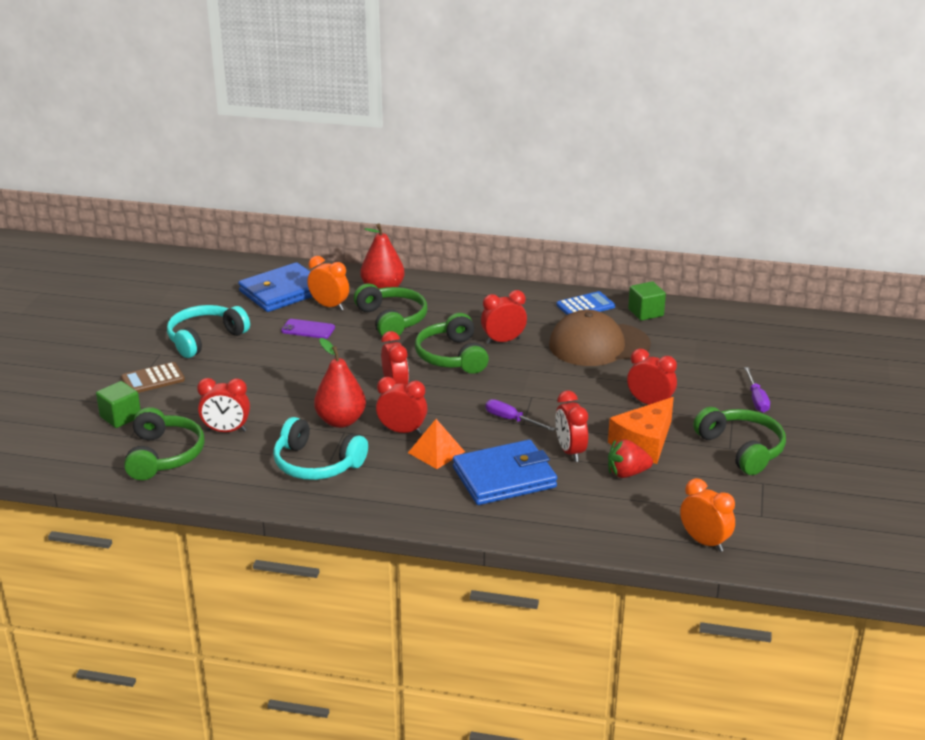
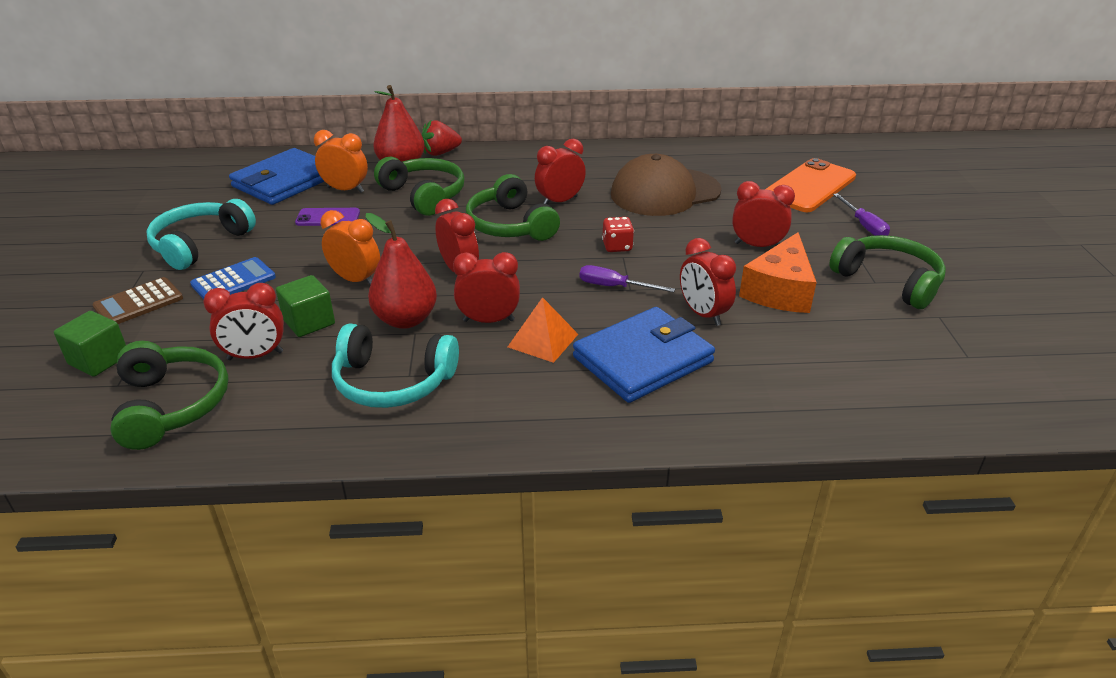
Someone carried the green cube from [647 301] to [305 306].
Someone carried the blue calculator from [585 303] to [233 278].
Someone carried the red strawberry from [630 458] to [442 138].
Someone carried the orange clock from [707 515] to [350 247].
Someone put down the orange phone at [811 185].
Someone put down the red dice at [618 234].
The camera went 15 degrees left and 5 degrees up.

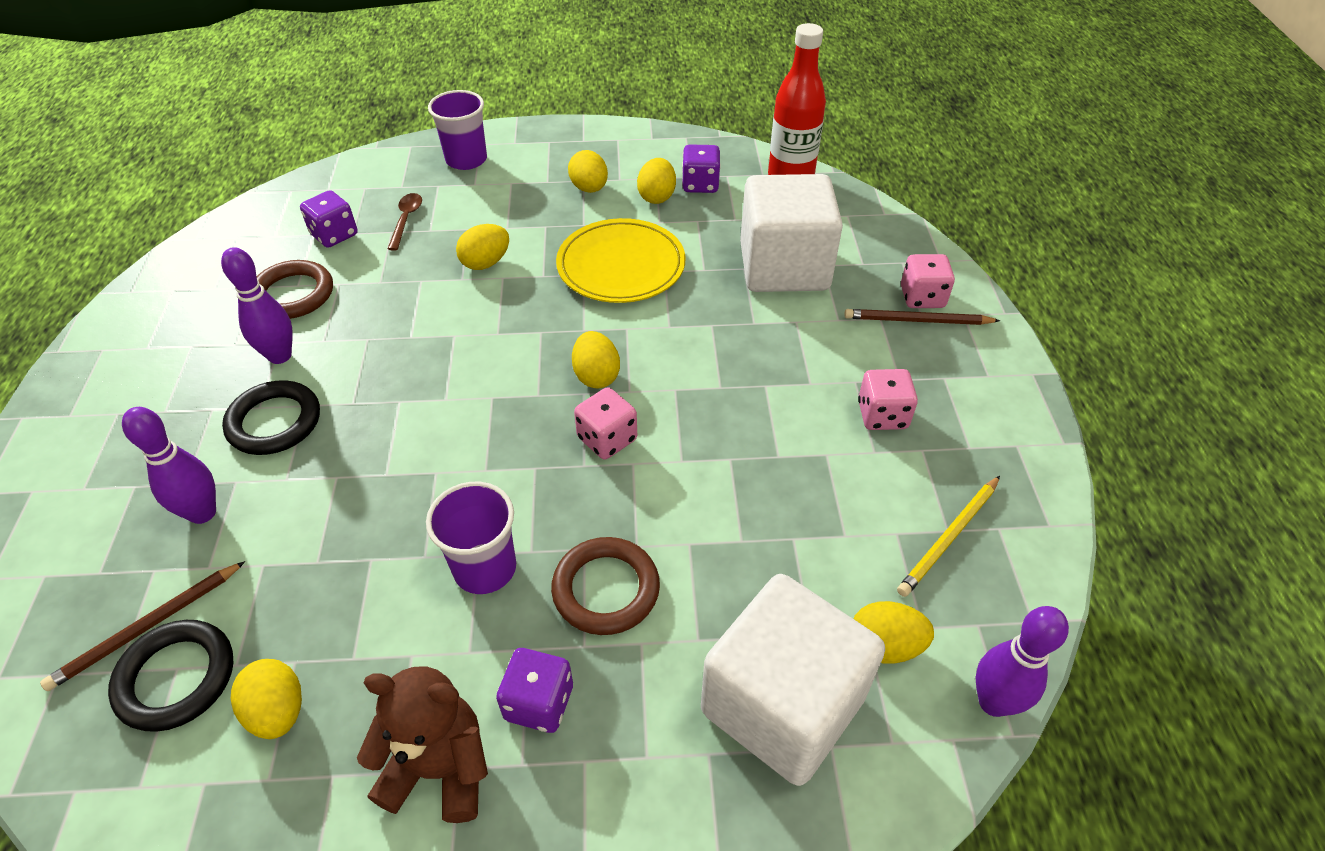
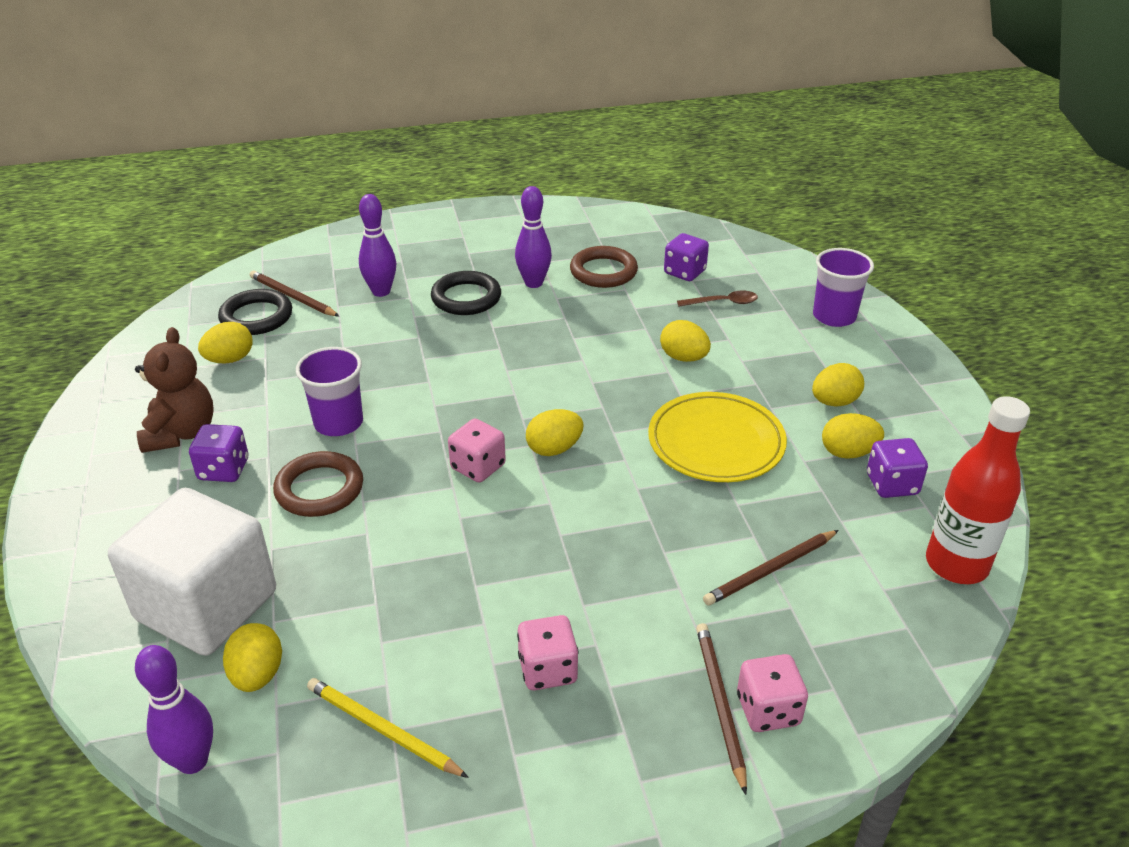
Someone swapped the white cube at [791 233] for the brown pencil at [771 567].
The camera went 80 degrees right and 10 degrees down.

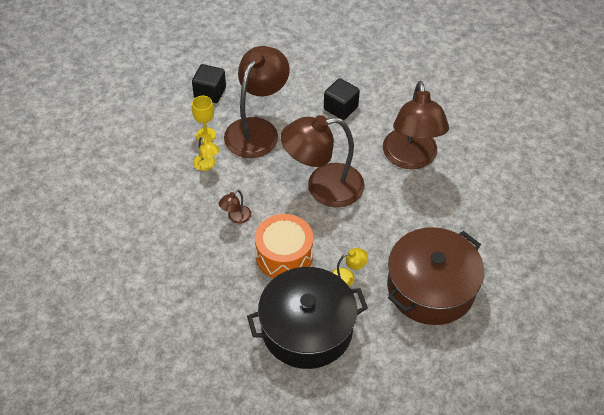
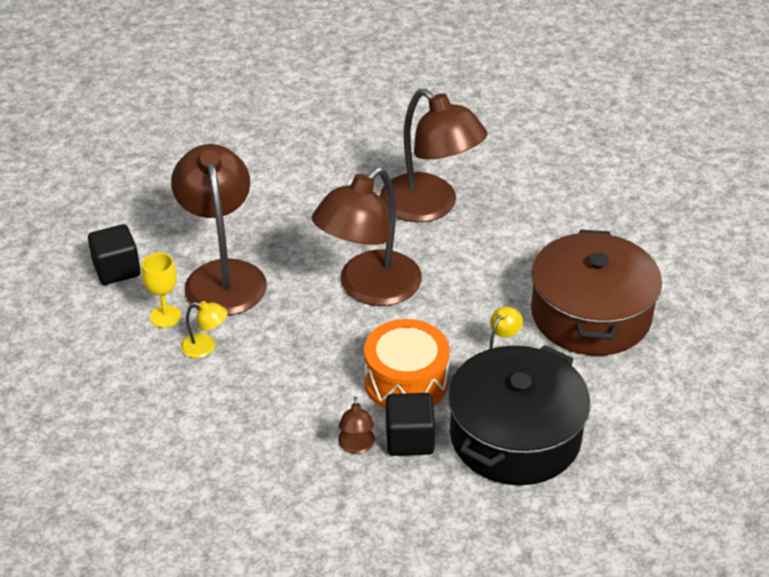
Someone carried the black cube from [342 99] to [410 424].
Someone carried the brown lamp from [235 207] to [356 425].
The camera went 40 degrees left and 10 degrees down.

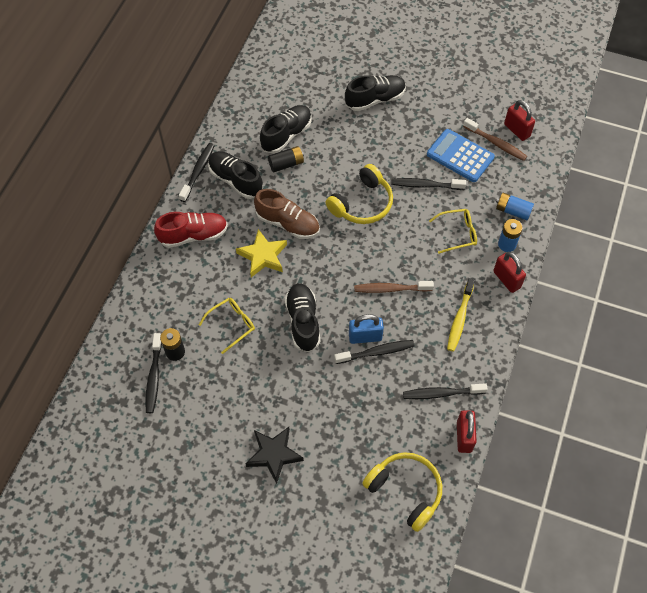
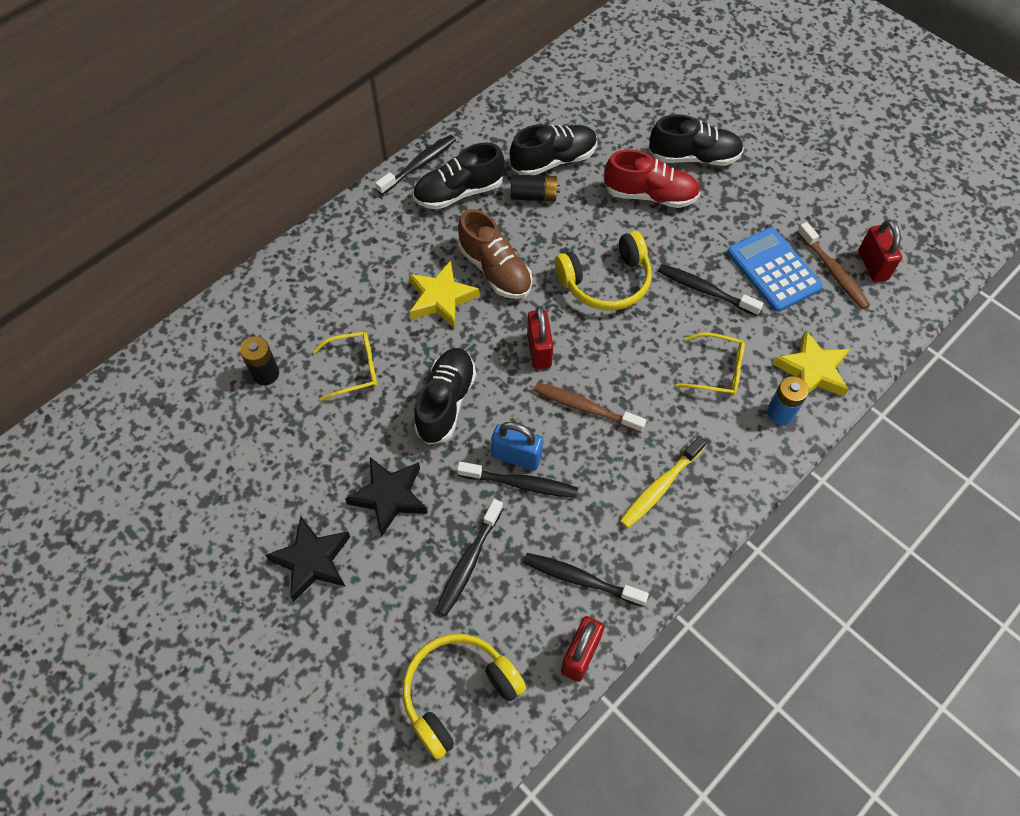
Someone rotated the black shoe at [235 175] by 90 degrees counterclockwise.
Someone swapped the blue battery at [515 206] for the yellow star at [811 363].
Someone carried the red shoe from [191 230] to [652 179].
Someone carried the red padlock from [509 272] to [540 337].
Someone carried the black toothbrush from [153 373] to [469 557].
Someone rotated the yellow headphones at [402 492] by 105 degrees counterclockwise.
Someone put down the black star at [386 496].
The camera went 25 degrees right and 0 degrees up.

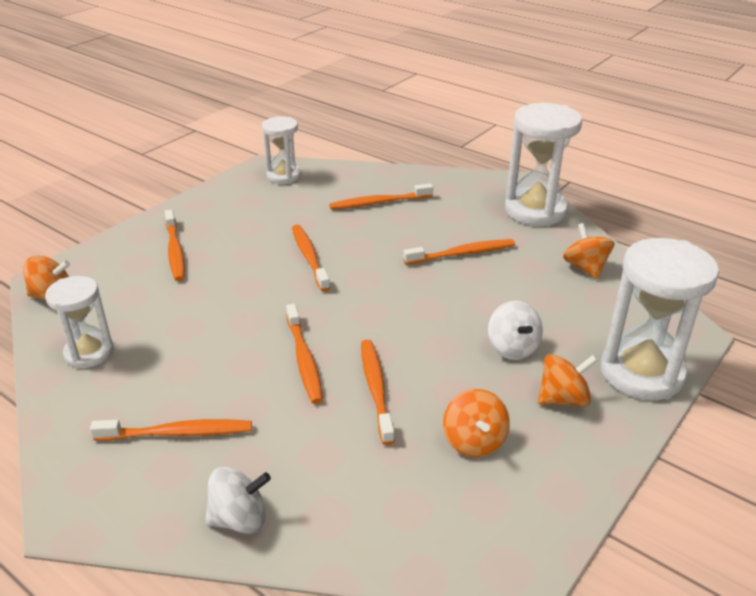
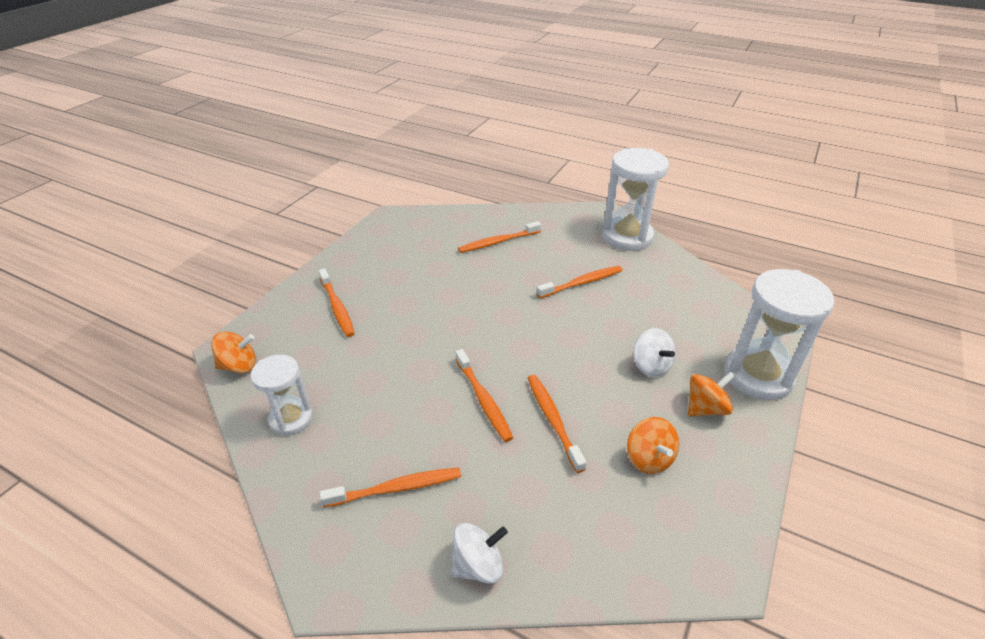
Someone took away the white hourglass at [281 150].
Someone took away the orange spinning top at [588 251].
Someone took away the orange toothbrush at [311 258].
The camera went 10 degrees left and 5 degrees up.

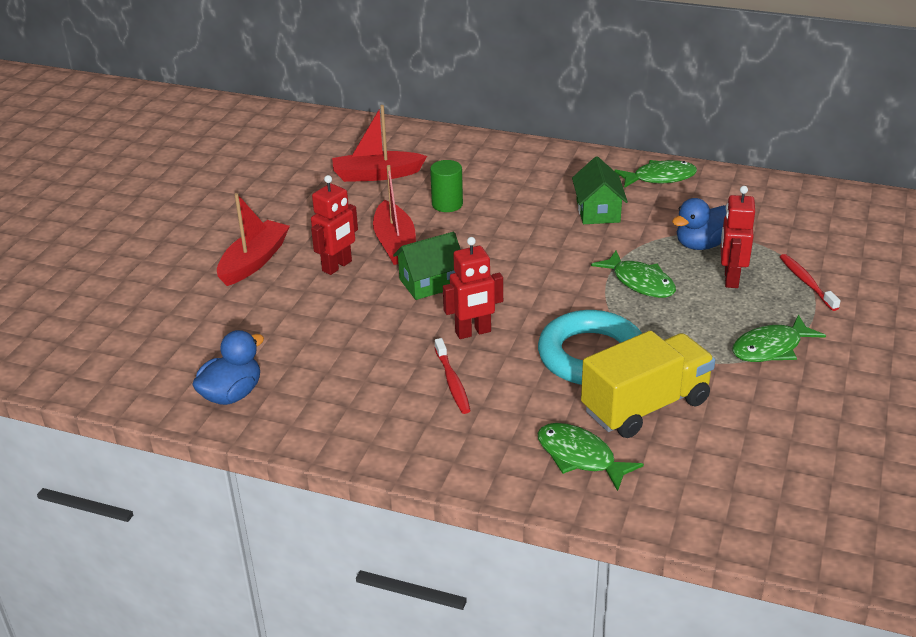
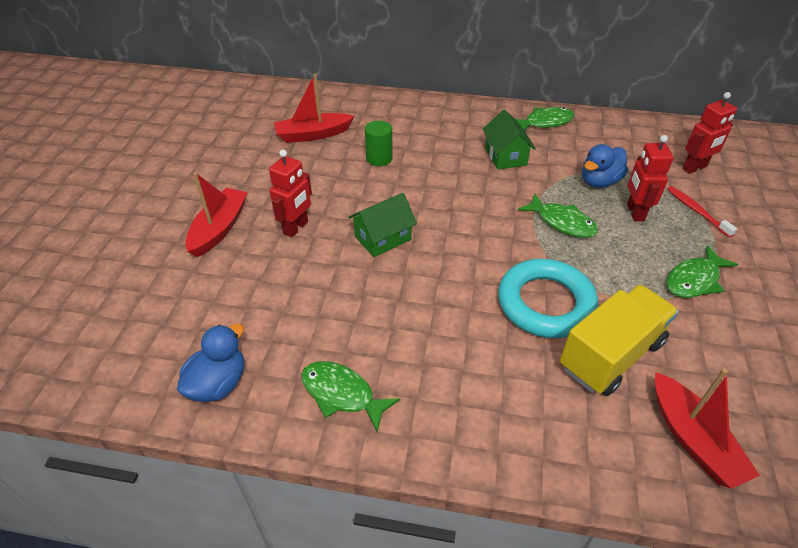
Someone carried the red boat from [394 215] to [707 429].
Someone carried the red robot from [473 288] to [710 133].
Someone took away the red toothbrush at [453 376].
Someone carried the green fish from [591 457] to [350 396].
The camera went 10 degrees left and 10 degrees up.

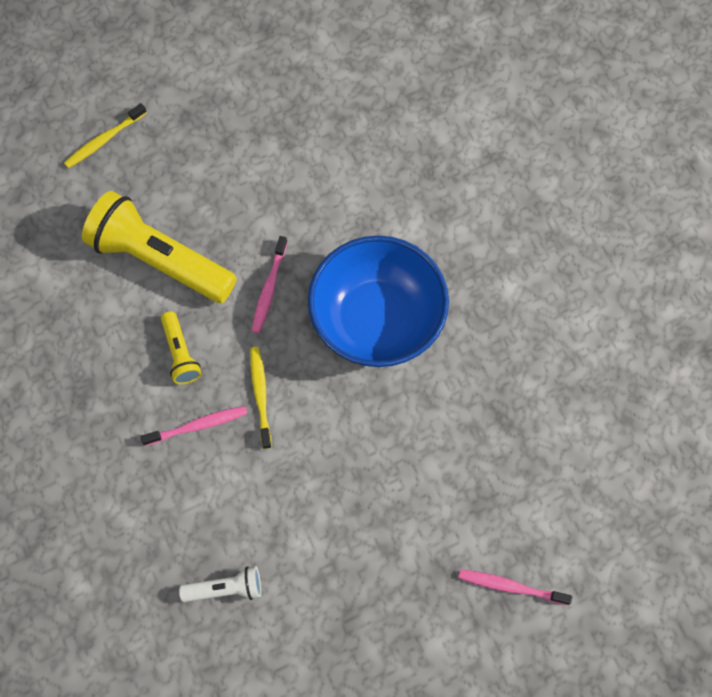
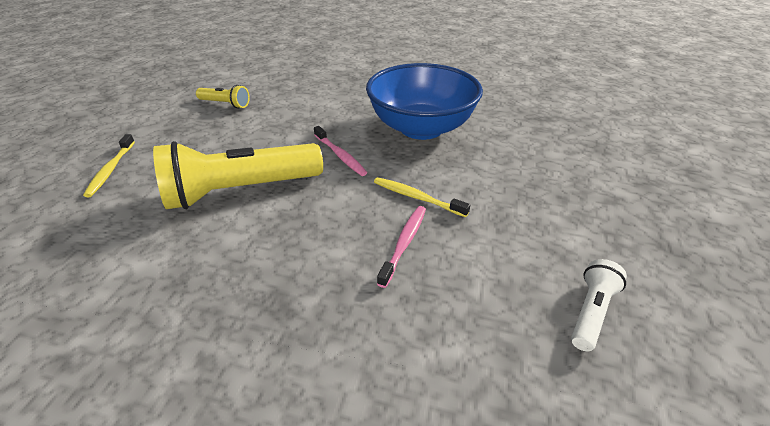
Someone carried the yellow flashlight from [181 347] to [223 96].
Someone took away the pink toothbrush at [515 587].
The camera went 50 degrees left and 30 degrees down.

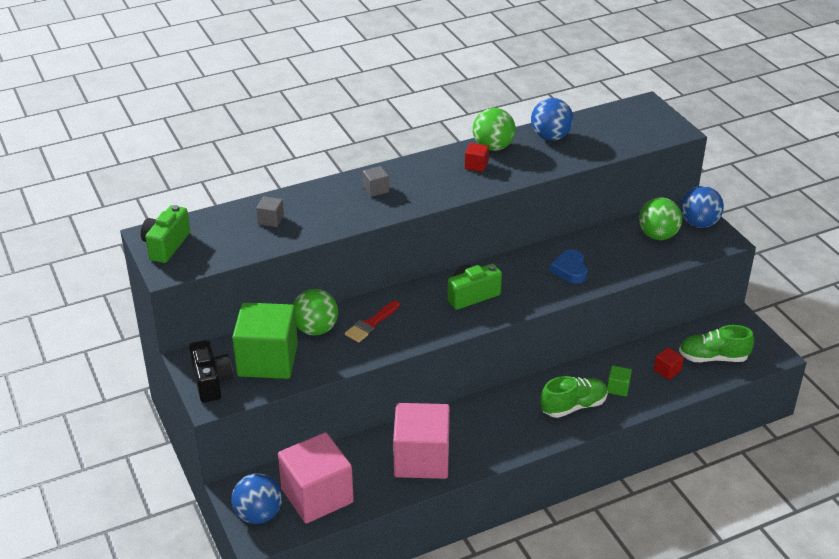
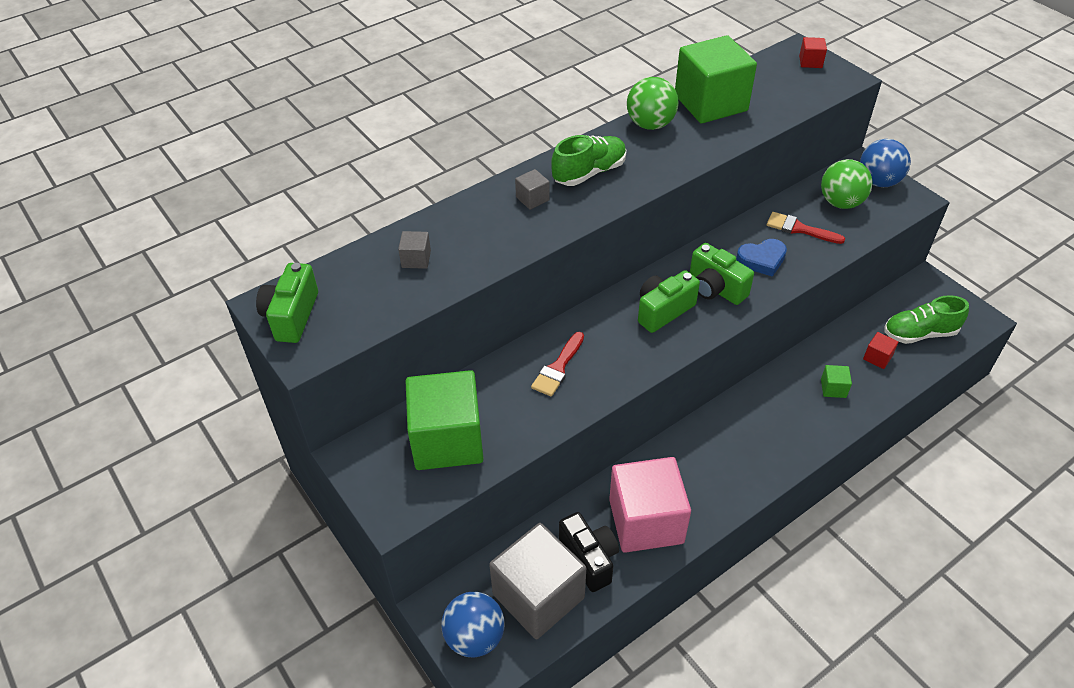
Someone swapped the blue ball at [552 119] for the green cube at [716 79].
Someone carried the red cube from [477 157] to [813 52].
Someone rotated the blue heart at [569 266] by 90 degrees counterclockwise.
Someone took away the green ball at [315 312].
Someone carried the black camera from [211 371] to [589 552].
Someone carried the green shoe from [574 397] to [589 160].
Someone repainted the pink cube at [316 477], which became the grey cube at [537 581].
Someone put down the red brush at [806 228].
Someone put down the green camera at [722 274].
The camera went 10 degrees left and 10 degrees up.

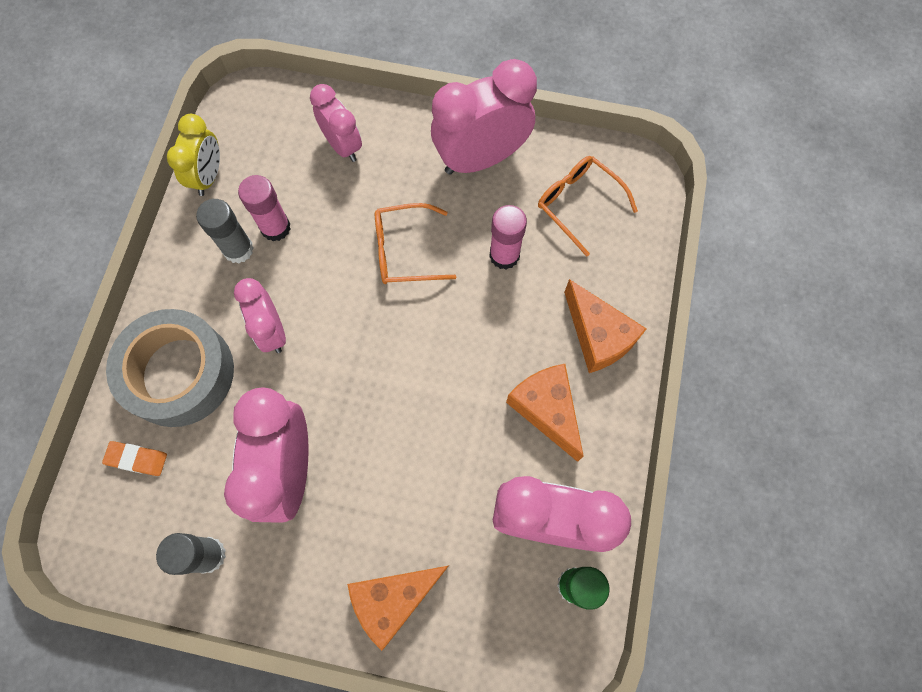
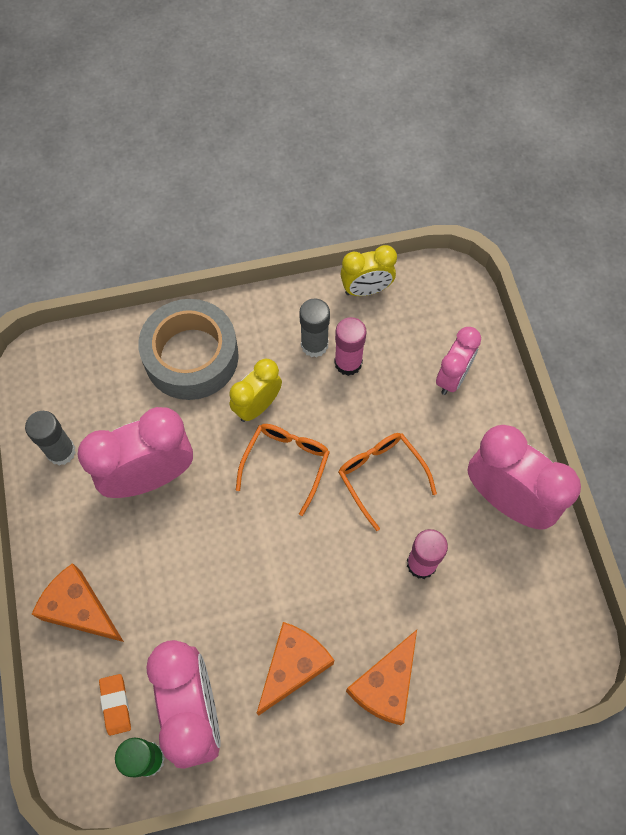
Someone carried the orange glasses from [588 206] to [283 470].
Someone repainted the pink clock at [260 315], which became the yellow clock at [255 390].
Someone carried the orange eraser from [134 458] to [115 705].
The camera went 65 degrees right and 5 degrees down.

